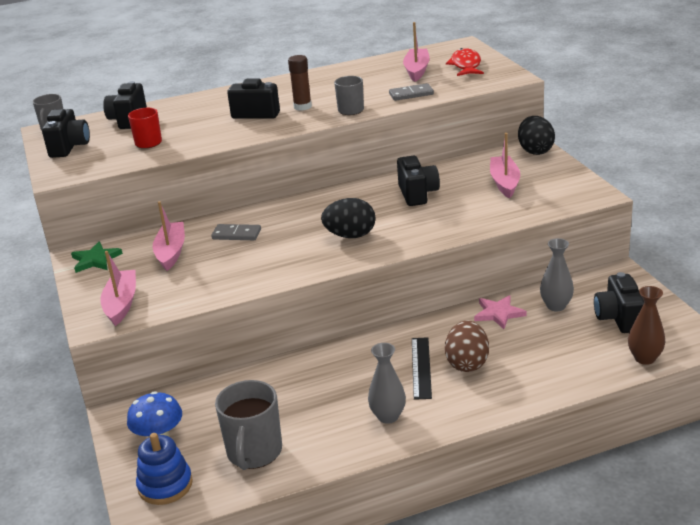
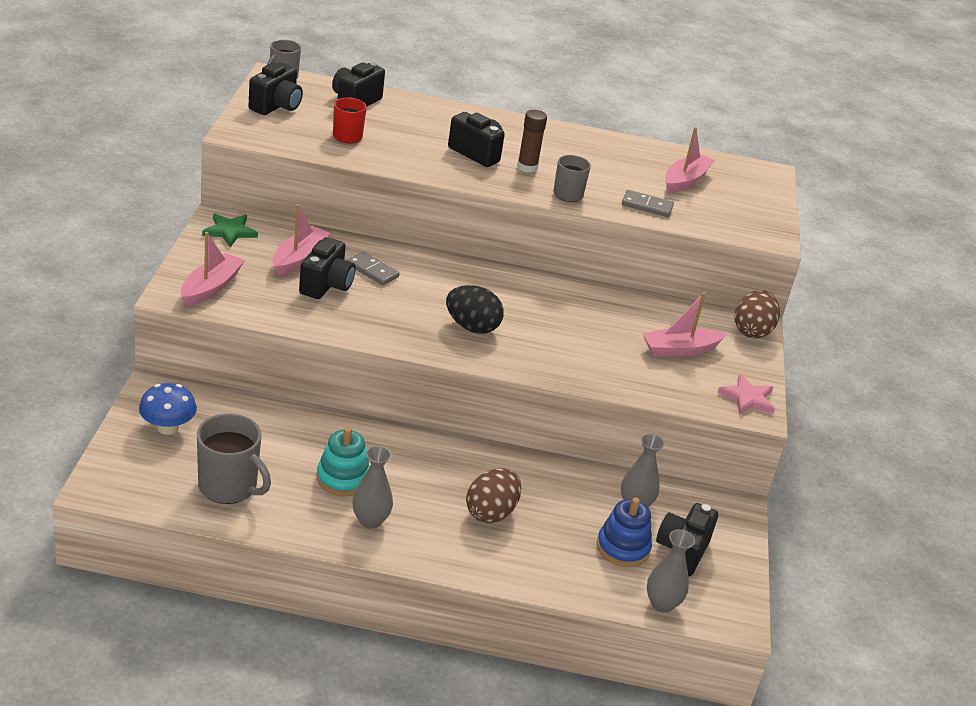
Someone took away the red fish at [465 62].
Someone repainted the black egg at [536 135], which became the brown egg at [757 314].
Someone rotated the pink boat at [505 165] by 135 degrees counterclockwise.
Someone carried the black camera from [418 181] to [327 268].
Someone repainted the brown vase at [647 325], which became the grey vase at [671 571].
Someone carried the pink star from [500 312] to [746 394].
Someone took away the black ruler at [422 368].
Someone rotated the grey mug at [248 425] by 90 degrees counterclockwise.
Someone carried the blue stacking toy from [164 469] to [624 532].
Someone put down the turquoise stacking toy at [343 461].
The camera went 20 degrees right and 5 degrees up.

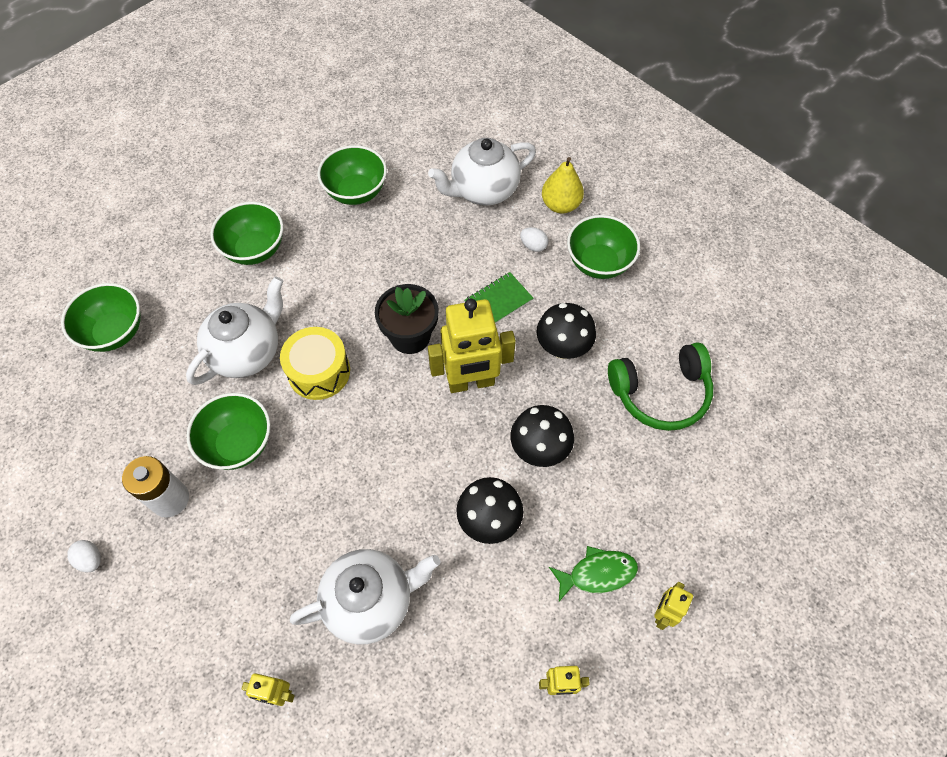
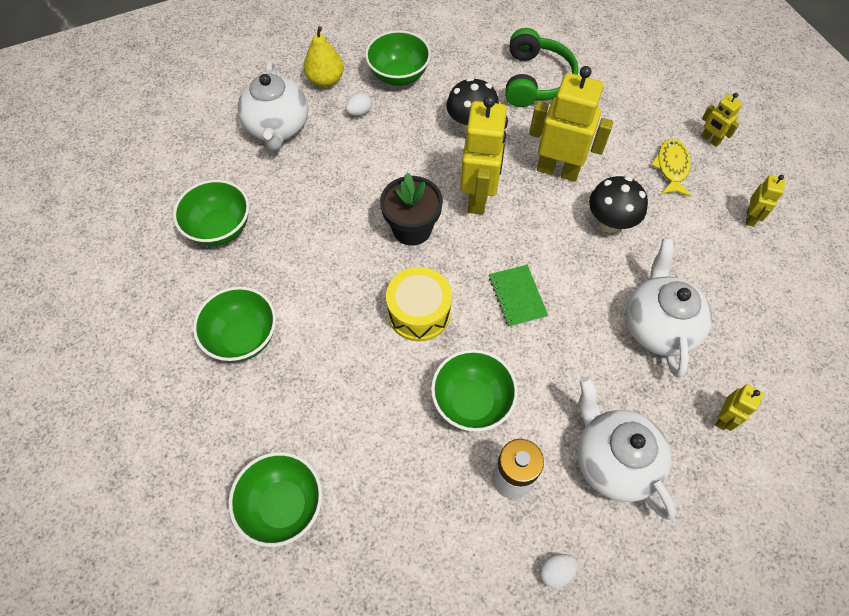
Someone carried the green notebook from [499 298] to [518 296].
Someone carried the white teapot from [234 330] to [626 448].
Someone swapped the black mushroom at [542 436] for the yellow robot at [571 124].
Someone repainted the green fish at [593 573], which became the yellow fish at [671 168].
The camera went 70 degrees left and 0 degrees up.

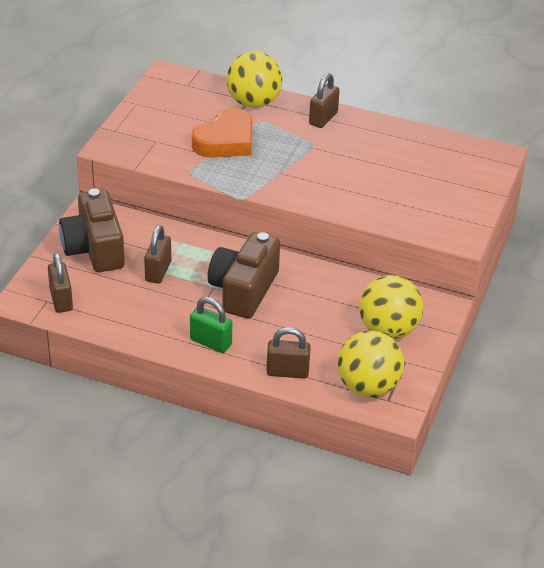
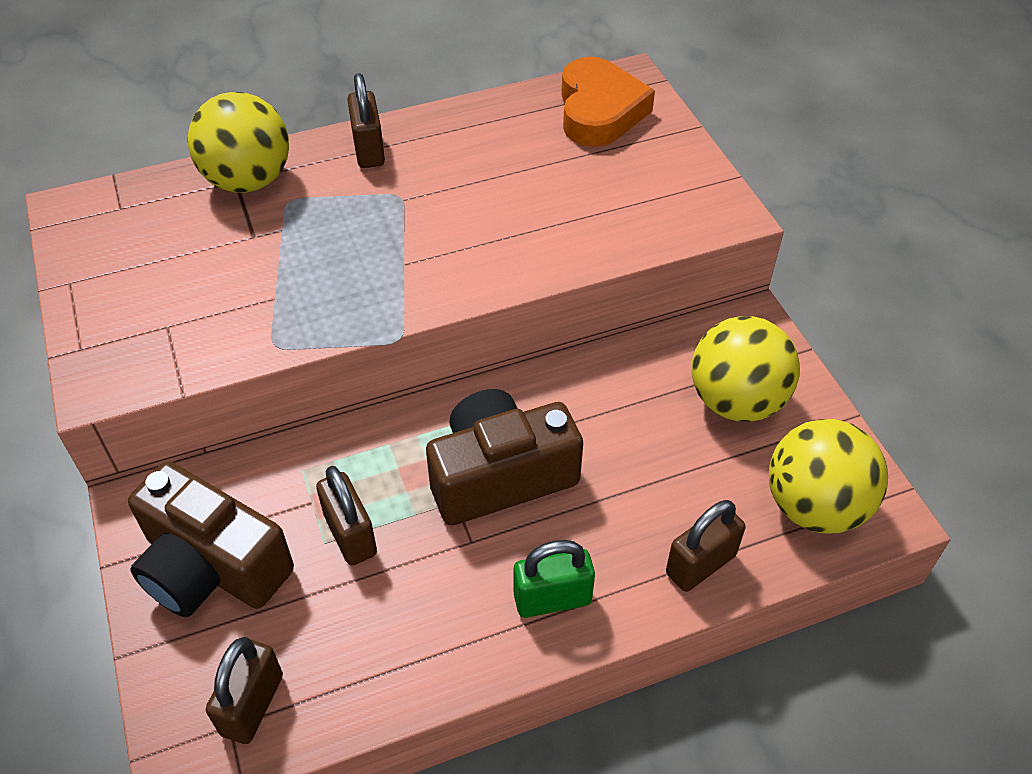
Someone carried the orange heart from [222 133] to [608 102].
Someone rotated the brown camera at [244 275] by 90 degrees clockwise.
Someone rotated the brown padlock at [60 283] by 75 degrees clockwise.
The camera went 40 degrees left and 10 degrees up.

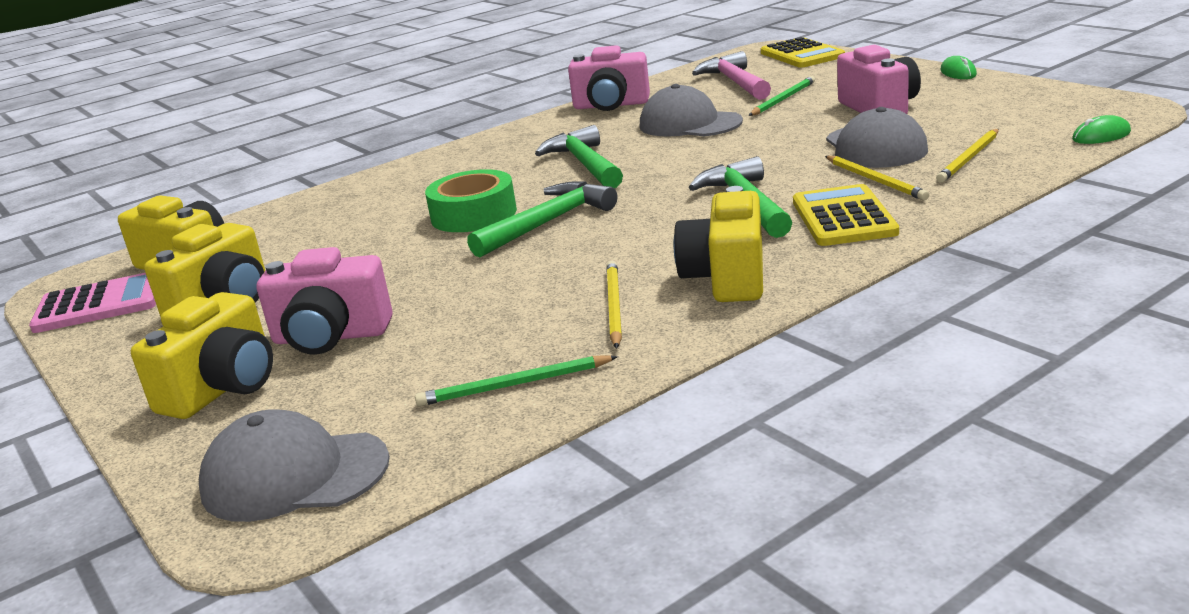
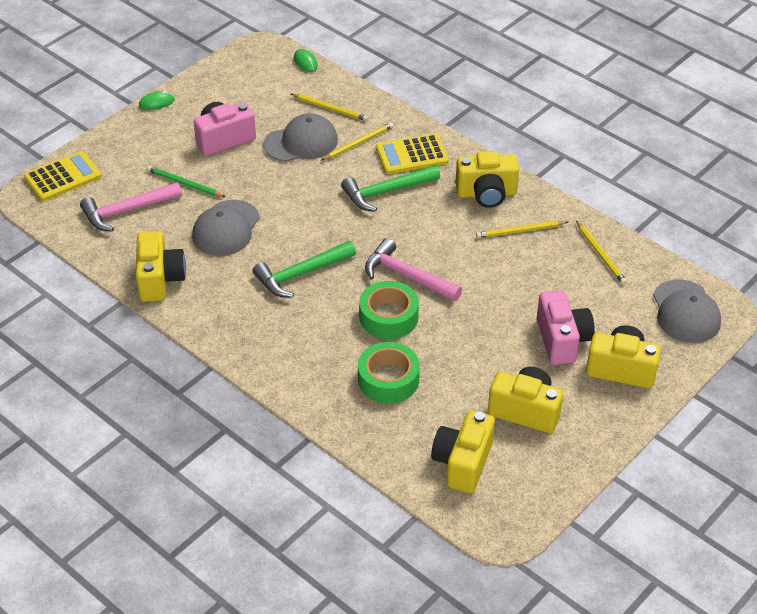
Someone repainted the pink camera at [609 78], which became the yellow camera at [161 266].
Someone repainted the green hammer at [542 219], which became the pink hammer at [413 270].
Someone took away the pink calculator at [92 303].
Someone repainted the green pencil at [516 381], which became the yellow pencil at [601 252].
Someone put down the green tape at [389 372].
The camera went 105 degrees left and 20 degrees up.

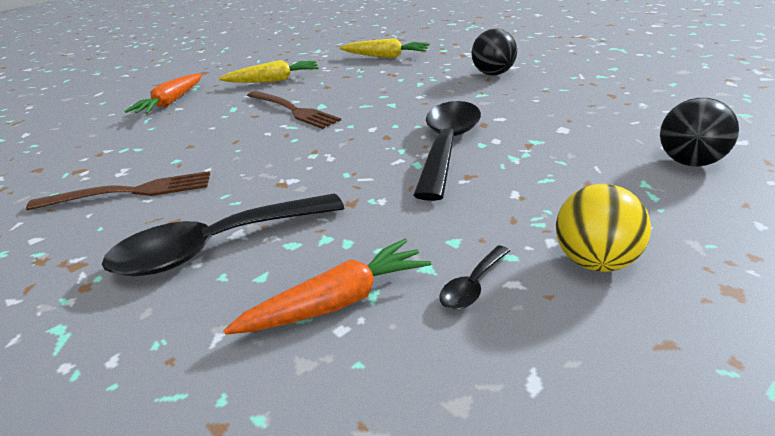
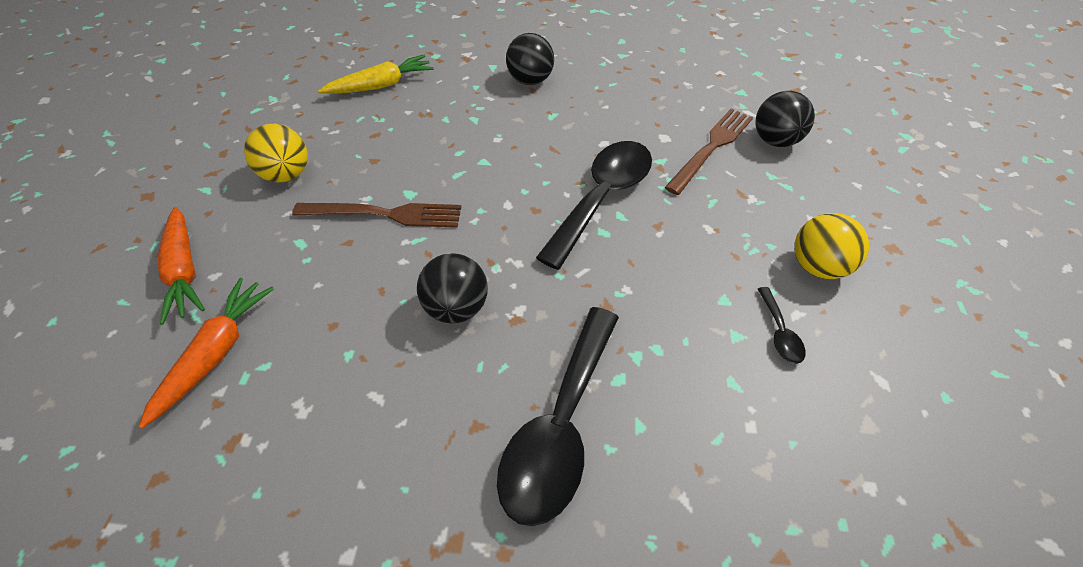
Someone swapped the yellow carrot at [269 71] for the yellow ball at [276 153].
Someone rotated the black spoon at [447 151] by 60 degrees clockwise.
Someone carried the brown fork from [118 190] to [709 152].
Someone carried the orange carrot from [327 287] to [206 353].
Someone put down the black ball at [452 288].
The camera went 45 degrees left and 20 degrees up.

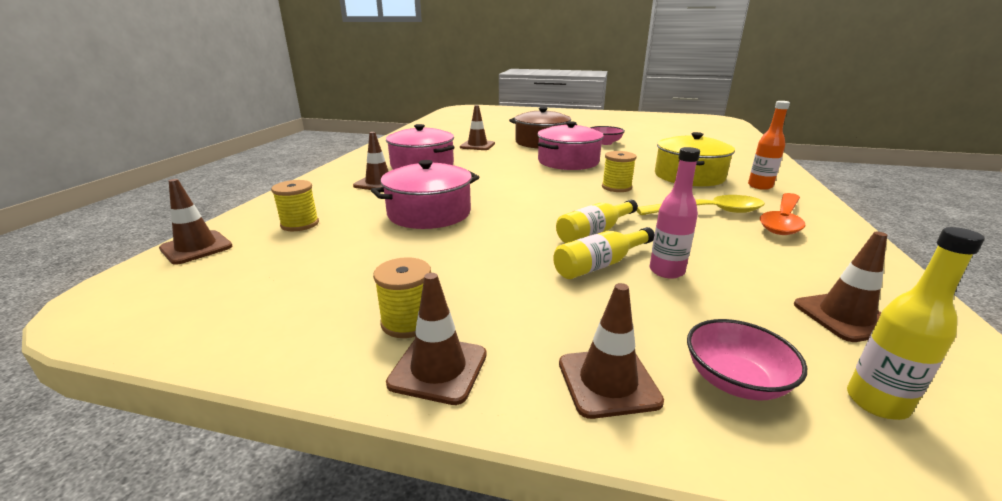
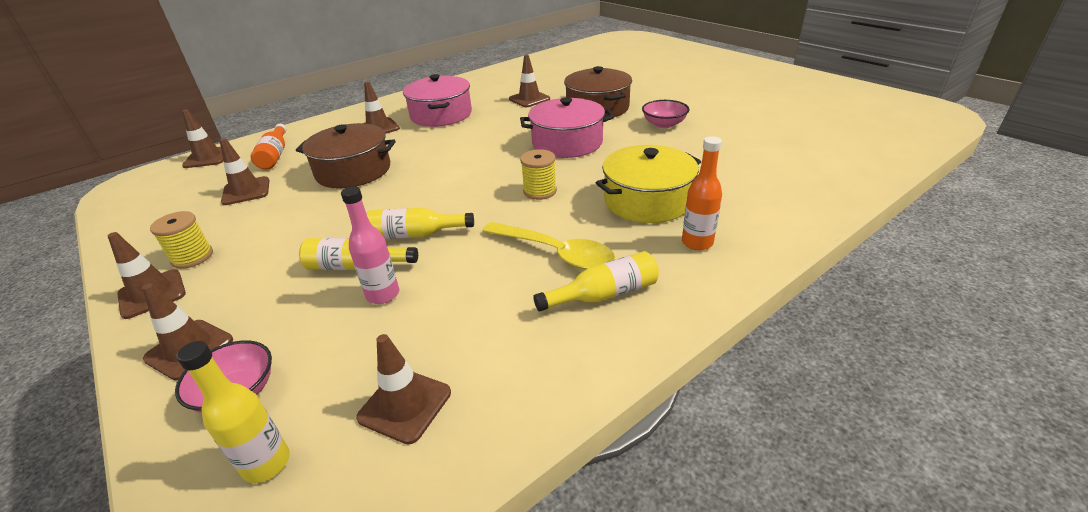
Someone repainted the pink pot at [425 194], which became the brown pot at [346 156].
Someone swapped the yellow spool at [295 205] for the orange bottle at [269 146].
Someone swapped the orange spoon at [782 214] for the yellow bottle at [596 281].
Someone put down the brown traffic cone at [244 171].
The camera went 40 degrees right and 10 degrees up.

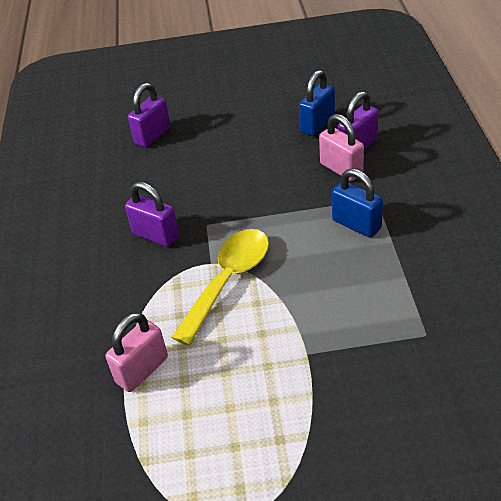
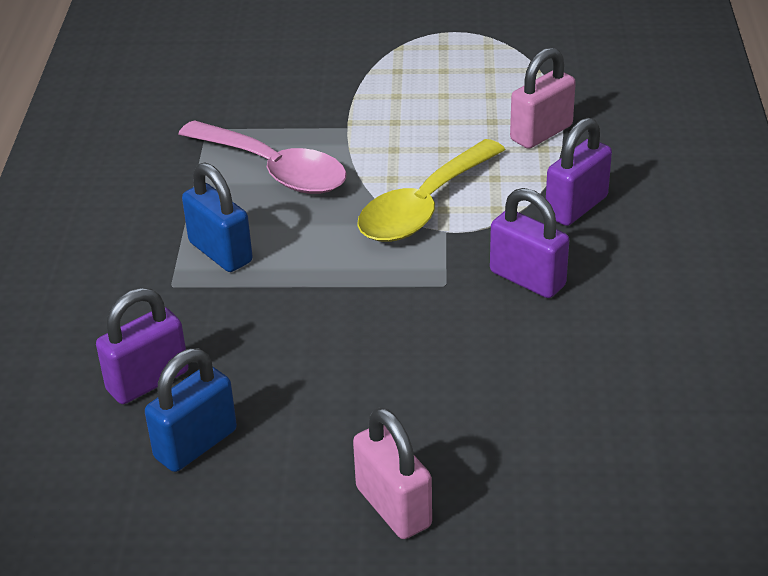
Someone carried the purple padlock from [149 115] to [579 172].
Someone carried the pink padlock from [341 147] to [392 473].
Someone put down the pink spoon at [262 157].
The camera went 175 degrees left and 5 degrees down.

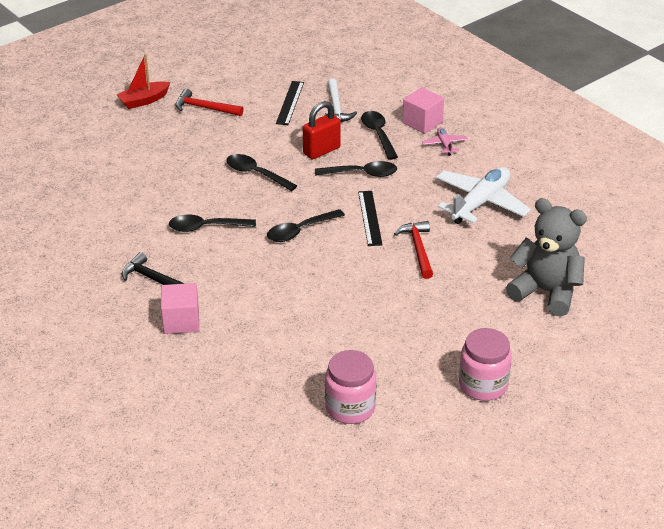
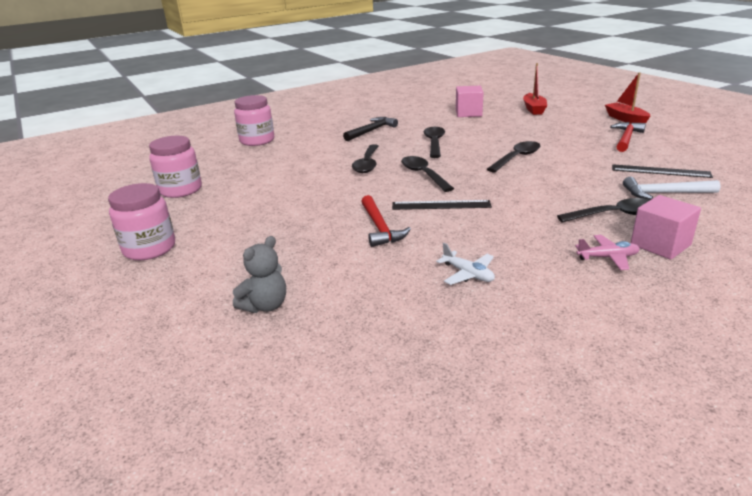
Someone took away the red padlock at [322 130].
Someone carried the black spoon from [356 169] to [365 158].
Someone scaled the white plane at [483 195] by 0.47.
Someone scaled the grey teddy bear at [546 257] by 0.53.
Someone rotated the red hammer at [413 250] by 75 degrees clockwise.
Someone carried the pink cube from [180 308] to [470 101].
Someone put down the red boat at [535 89].
Someone put down the pink jar at [254 120].
The camera went 100 degrees right and 10 degrees down.

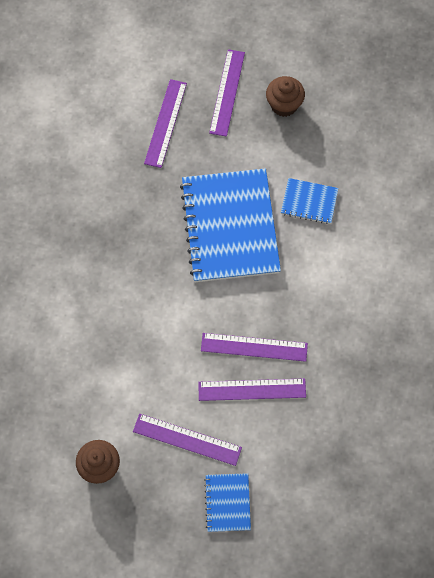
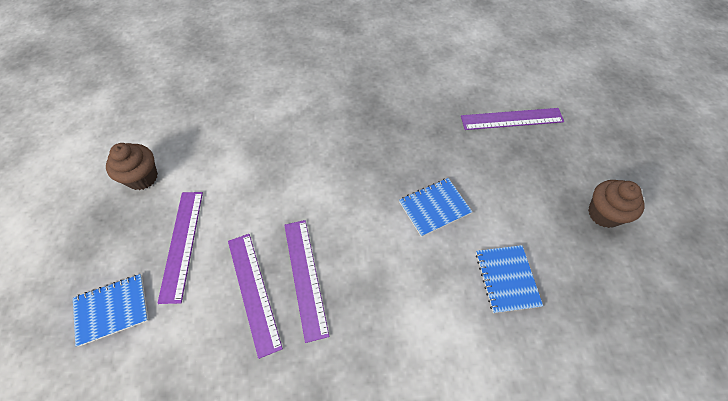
Someone took away the purple ruler at [227 93].
Someone scaled the blue notebook at [230 225] by 0.46.
The camera went 70 degrees right and 10 degrees down.

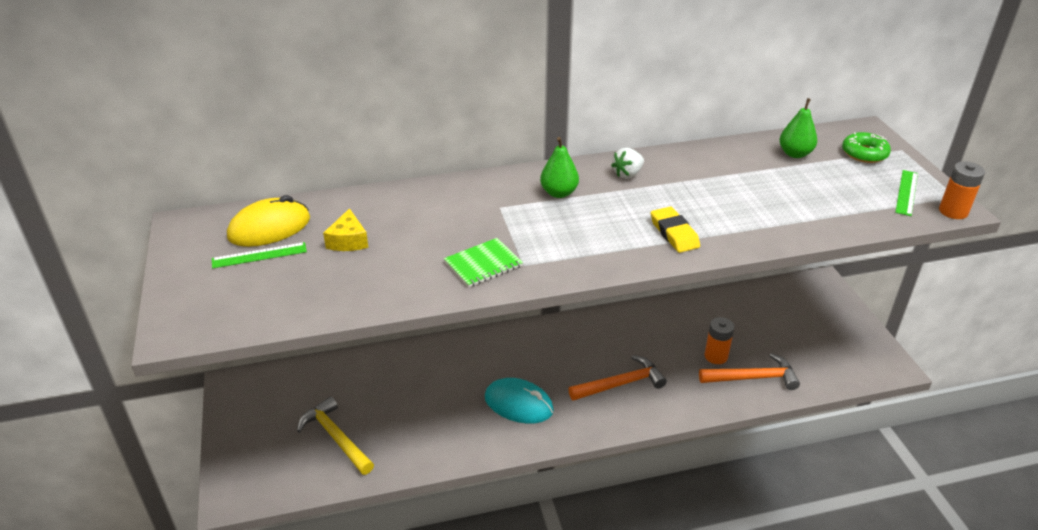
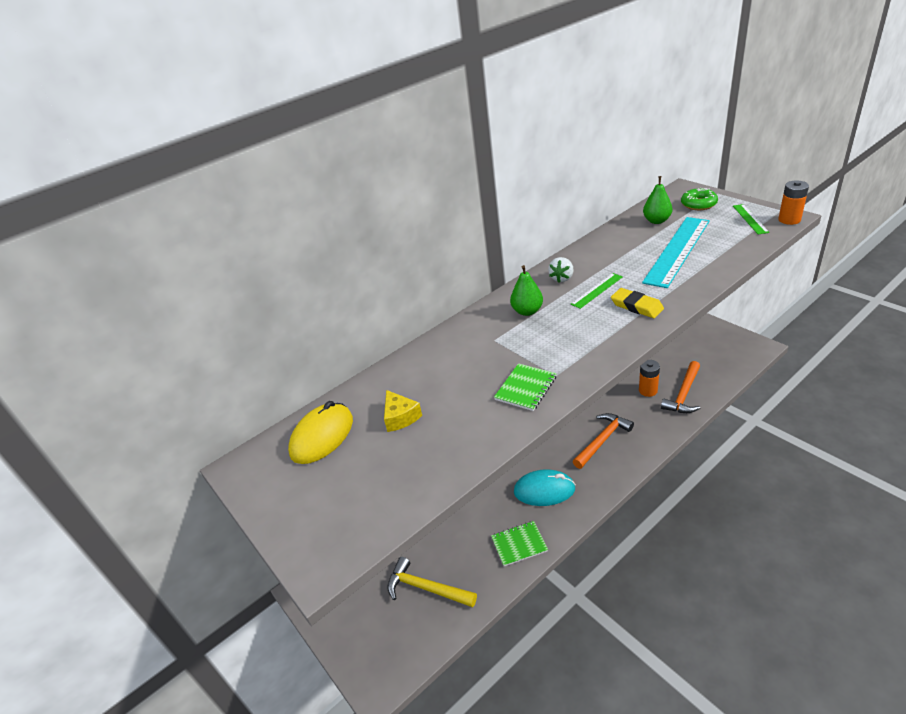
Someone carried the green ruler from [259 255] to [596 291].
Someone rotated the orange hammer at [749 371] by 150 degrees clockwise.
Someone put down the turquoise ruler at [676 252].
Someone put down the green notebook at [519 543].
The camera went 20 degrees left and 0 degrees up.

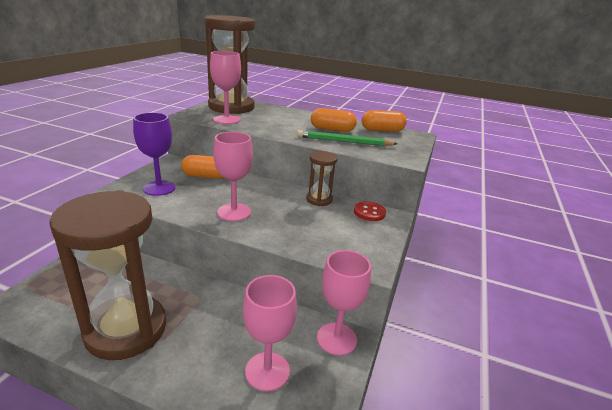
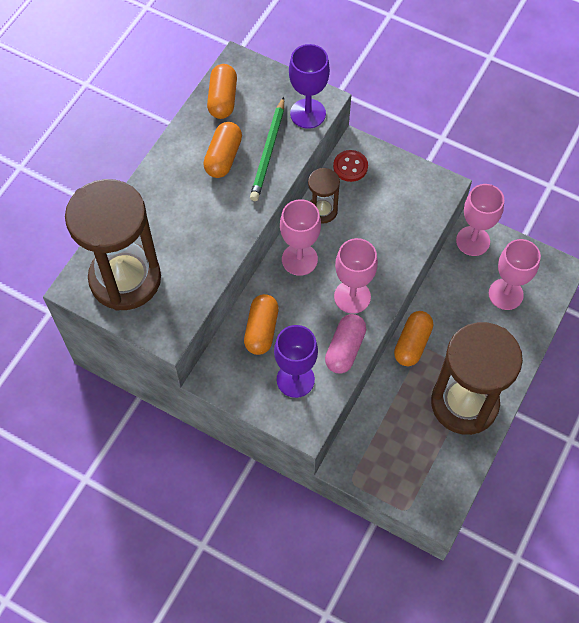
Someone carried the pink goblet from [225 87] to [300 237].
Someone put down the purple goblet at [309 86].
Someone put down the orange capsule at [413 338].
Someone put down the pink capsule at [345 344].
The camera went 80 degrees left and 35 degrees up.

